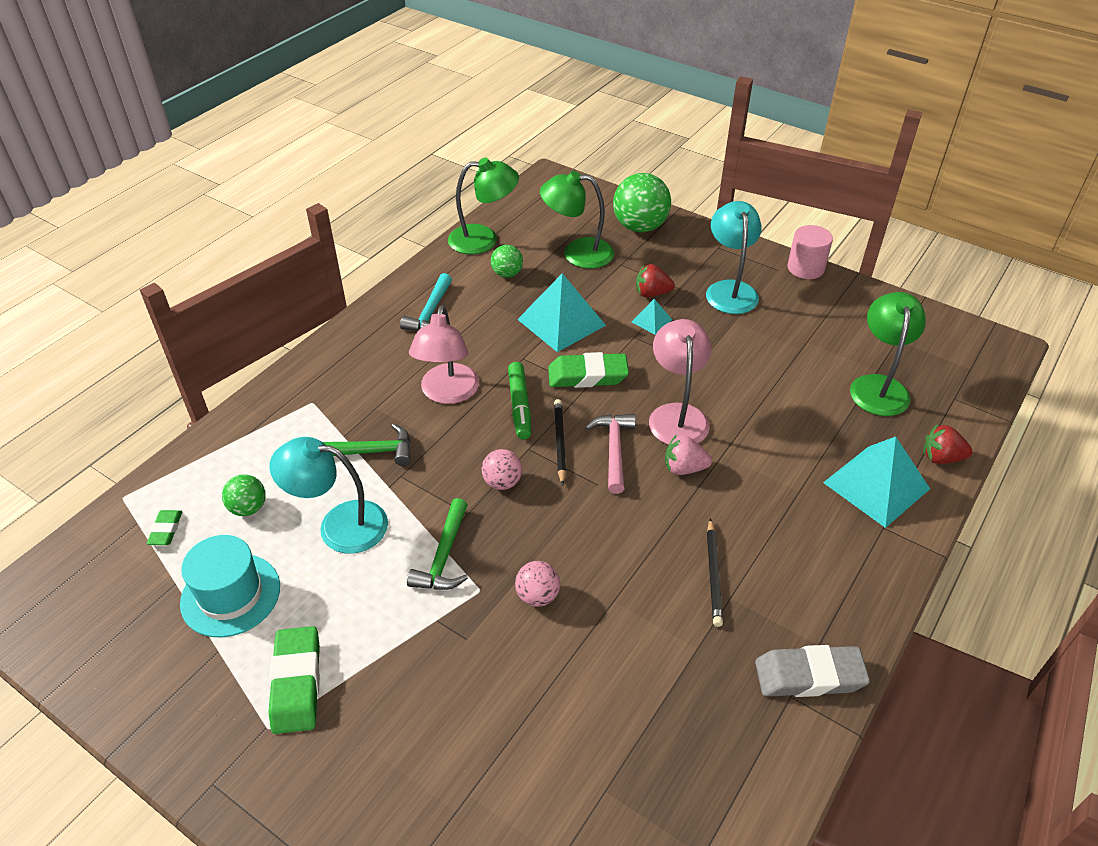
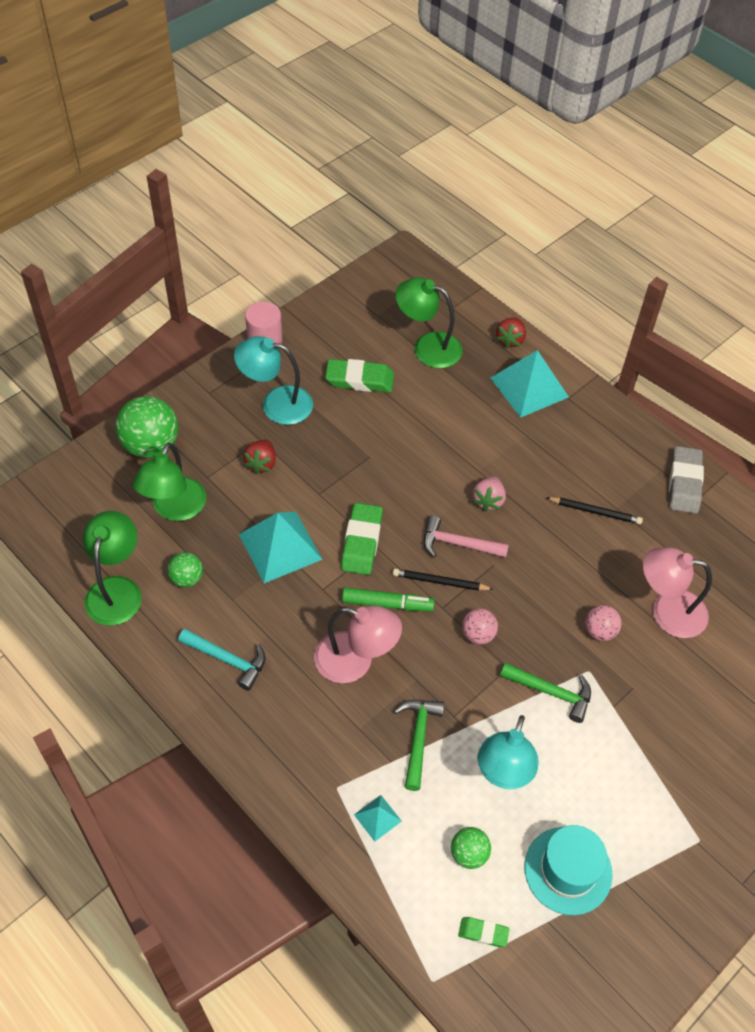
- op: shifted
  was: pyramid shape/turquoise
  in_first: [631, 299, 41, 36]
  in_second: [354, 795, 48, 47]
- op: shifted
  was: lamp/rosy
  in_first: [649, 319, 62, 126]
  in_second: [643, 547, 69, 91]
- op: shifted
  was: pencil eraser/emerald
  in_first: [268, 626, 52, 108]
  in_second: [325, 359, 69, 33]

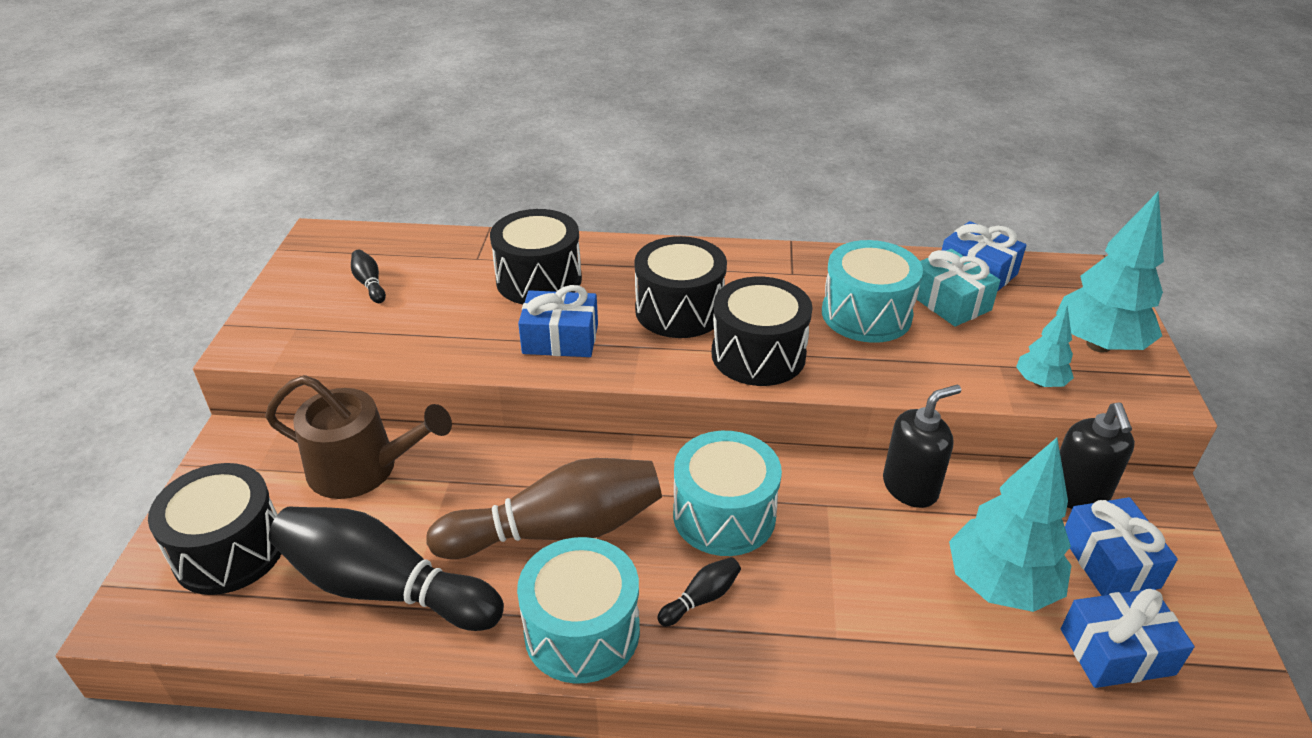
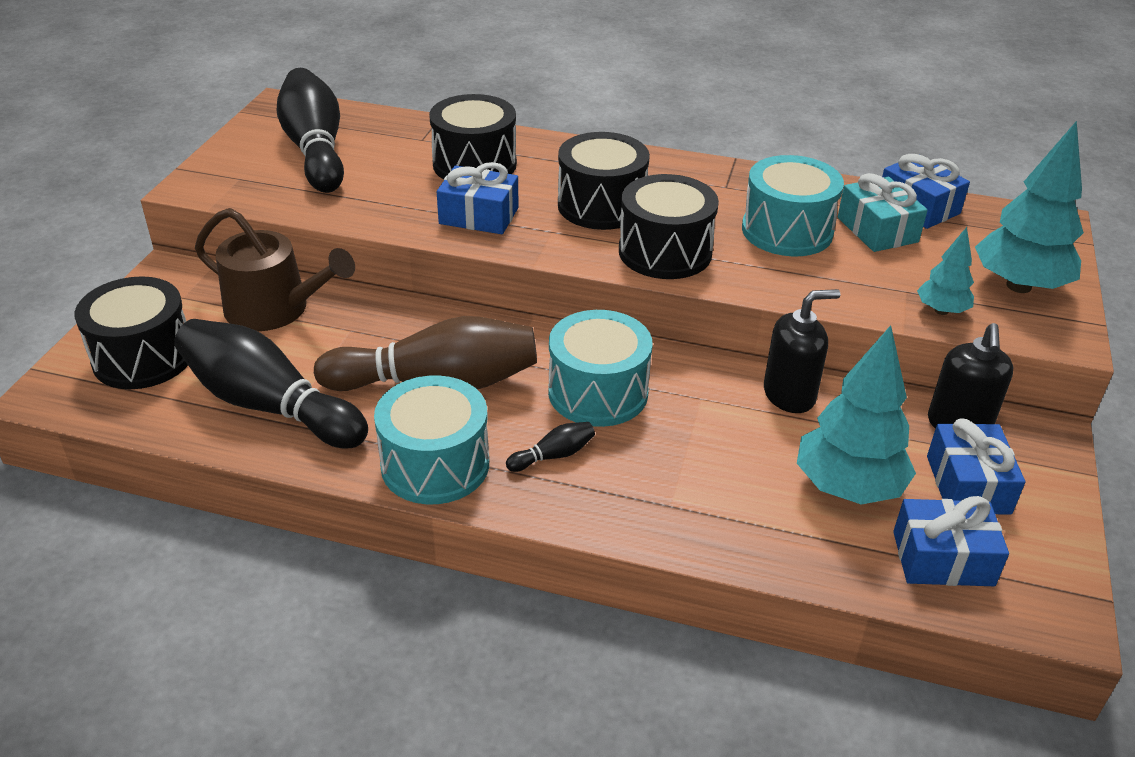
- op: scaled
  was: tenpin/jet-black
  in_first: [351, 250, 35, 53]
  in_second: [276, 68, 68, 125]
  ratio: 2.48

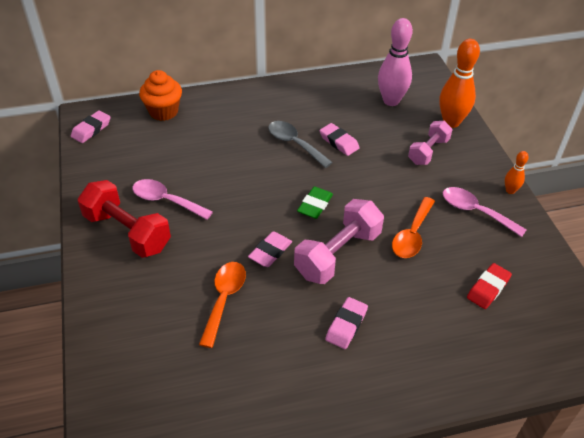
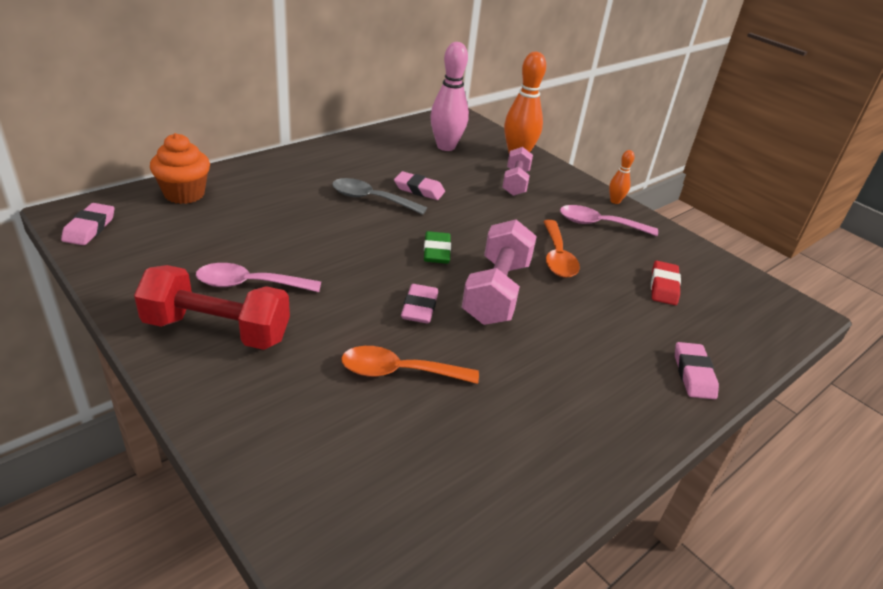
- op: rotated
  was: spoon/bright orange
  in_first: [199, 262, 47, 86]
  in_second: [341, 346, 138, 38]
  clockwise: -75
- op: shifted
  was: pencil eraser/rosy
  in_first: [325, 297, 43, 52]
  in_second: [675, 342, 44, 57]

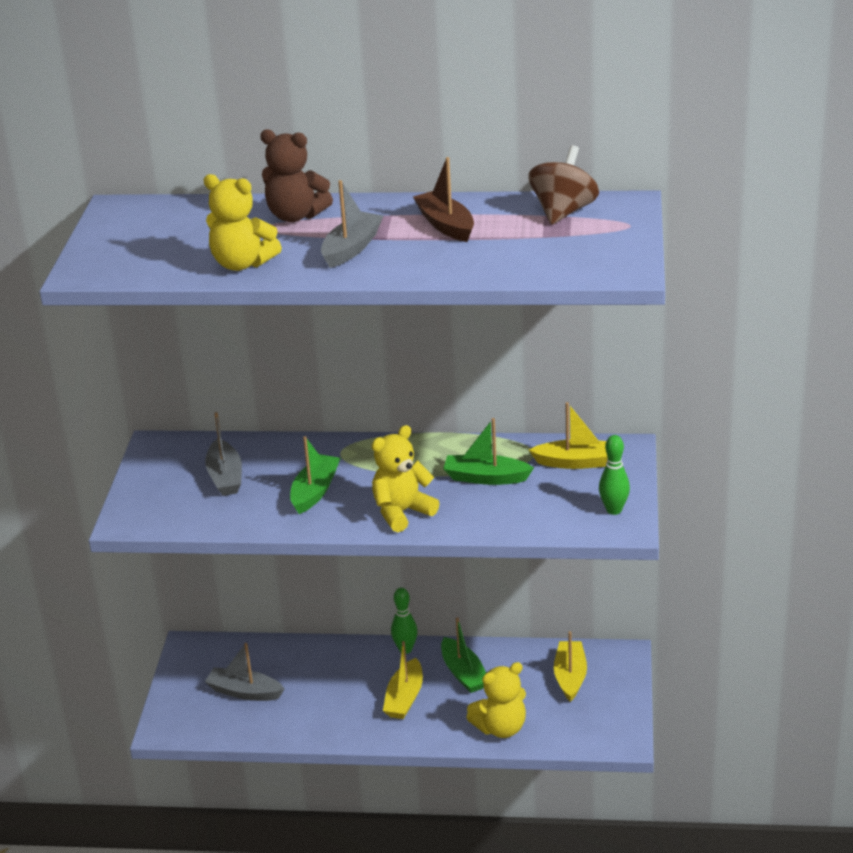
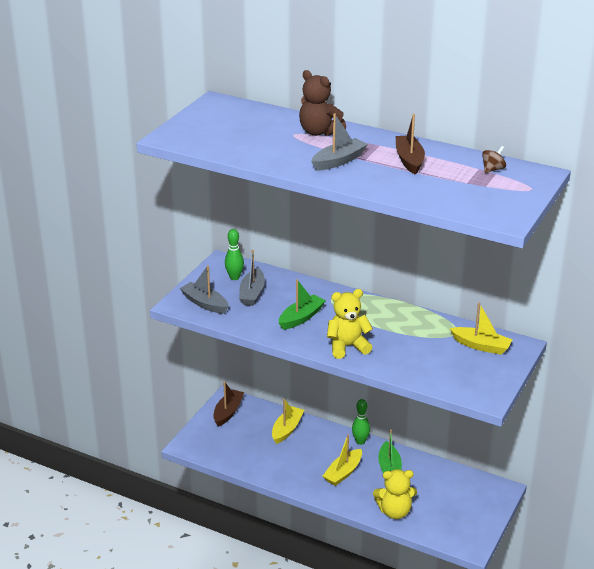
- op: scaled
  was: spinning top/dark brown
  in_first: [528, 145, 71, 80]
  in_second: [482, 146, 24, 27]
  ratio: 0.53
- op: gone
  was: teddy bear/yellow
  in_first: [204, 174, 78, 97]
- op: gone
  was: sailboat/emerald
  in_first: [443, 418, 91, 67]
- op: shifted
  was: tenpin/emerald
  in_first: [599, 435, 31, 80]
  in_second: [225, 229, 19, 51]
- op: shifted
  was: sailboat/yellow
  in_first: [554, 631, 33, 71]
  in_second: [272, 398, 32, 46]
- op: shifted
  was: sailboat/grey
  in_first: [205, 643, 80, 58]
  in_second: [180, 265, 49, 49]
- op: new
  now: sailboat/dark brown
  in_second: [213, 381, 32, 46]

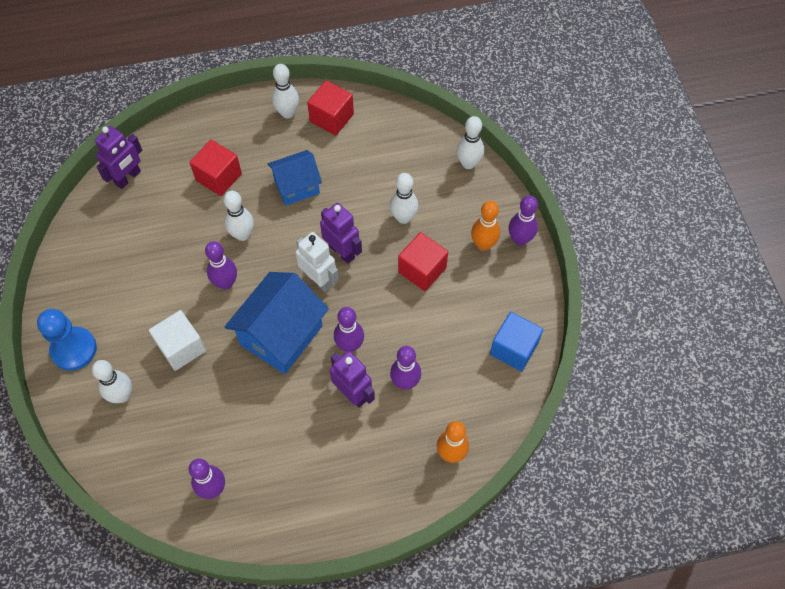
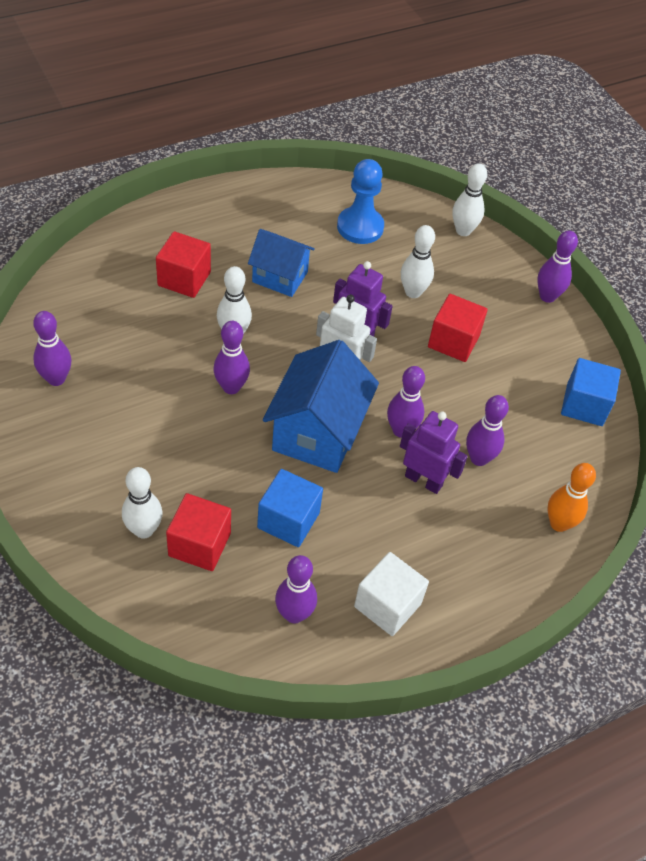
- op: gone
  was: tenpin/white
  in_first: [272, 64, 27, 54]
- op: shifted
  was: solid cube/crimson
  in_first: [307, 80, 47, 56]
  in_second: [166, 493, 65, 78]
- op: gone
  was: toy robot/purple
  in_first: [95, 126, 47, 63]
- op: rotated
  was: toy house/cobalt
  in_first: [268, 150, 54, 55]
  in_second: [248, 229, 67, 68]
  clockwise: 60
- op: gone
  was: tenpin/bright orange
  in_first: [471, 201, 29, 50]
- op: shifted
  was: pawn/cobalt
  in_first: [37, 309, 60, 62]
  in_second: [337, 159, 47, 85]
- op: shifted
  was: solid cube/white
  in_first: [149, 310, 57, 61]
  in_second: [354, 552, 75, 84]
- op: new
  now: tenpin/purple
  in_second: [33, 311, 39, 75]
- op: new
  now: solid cube/cobalt
  in_second: [257, 469, 66, 78]

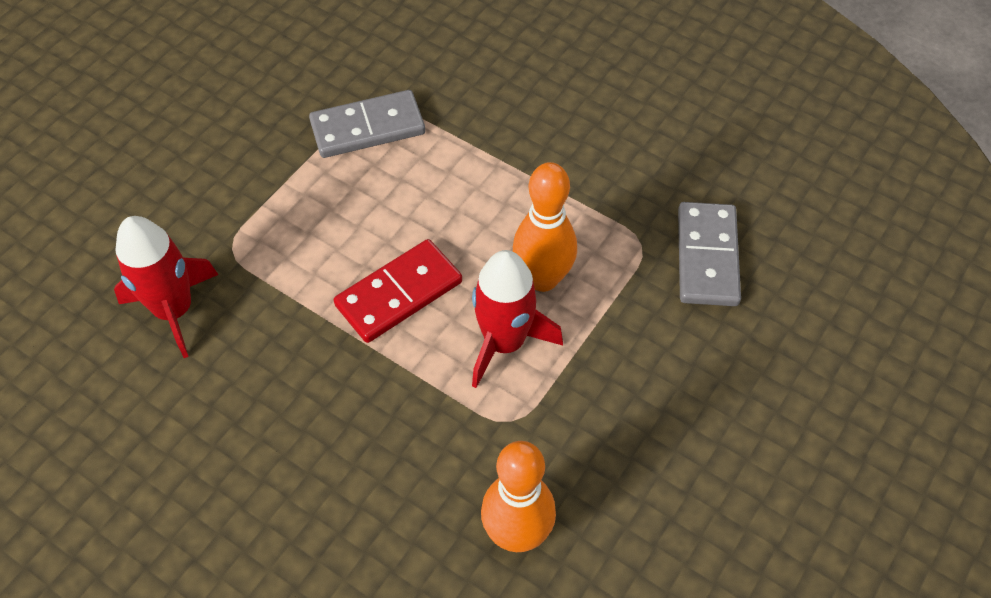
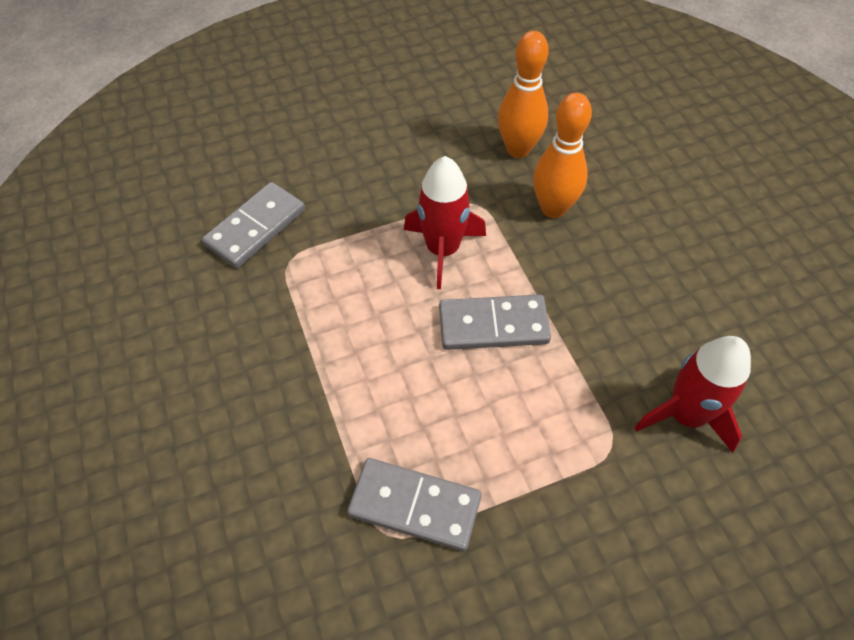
- op: shifted
  was: tenpin/bright orange
  in_first: [513, 162, 64, 130]
  in_second: [533, 93, 59, 125]
- op: repainted
  was: domino/crimson
  now: domino/grey
  in_first: [334, 239, 128, 104]
  in_second: [439, 295, 112, 55]

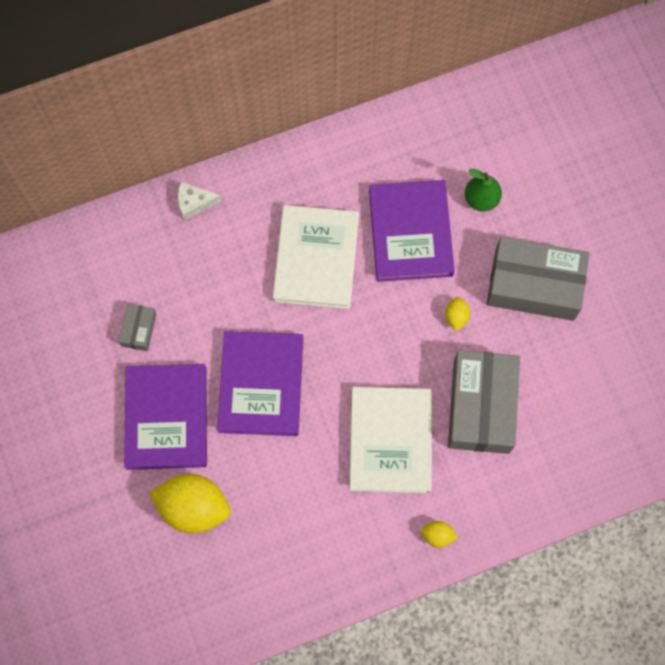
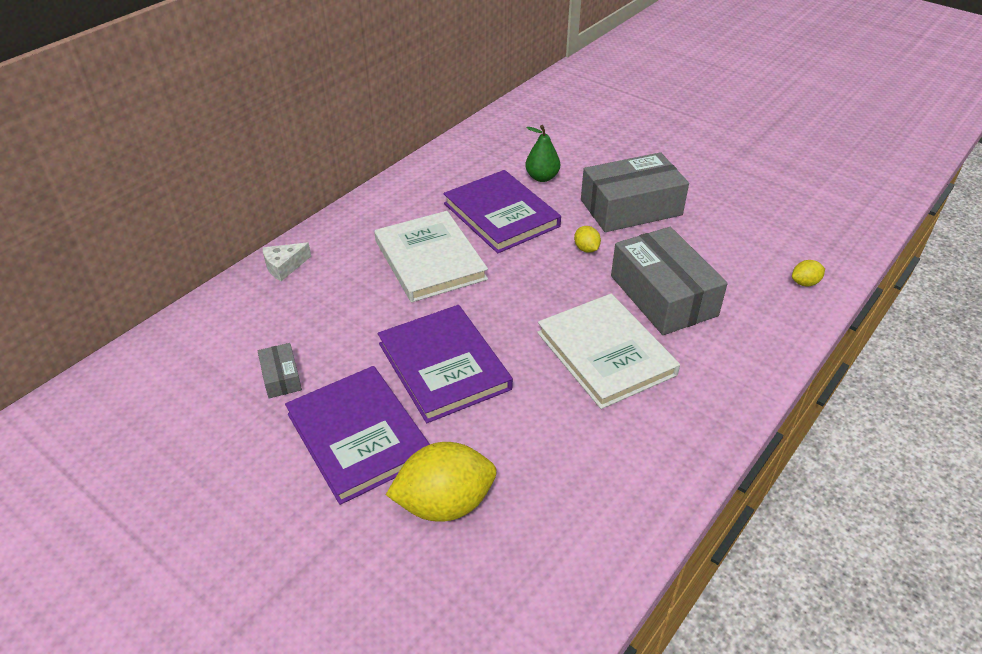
- op: shifted
  was: lemon/yellow
  in_first: [421, 521, 37, 26]
  in_second: [792, 260, 33, 26]

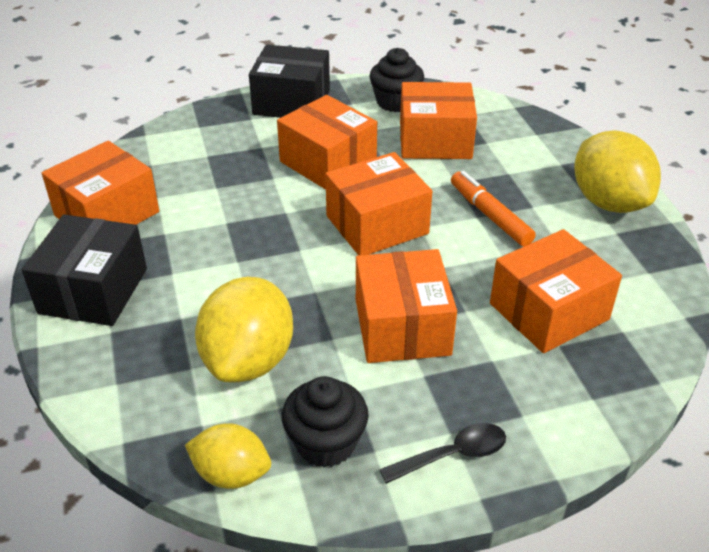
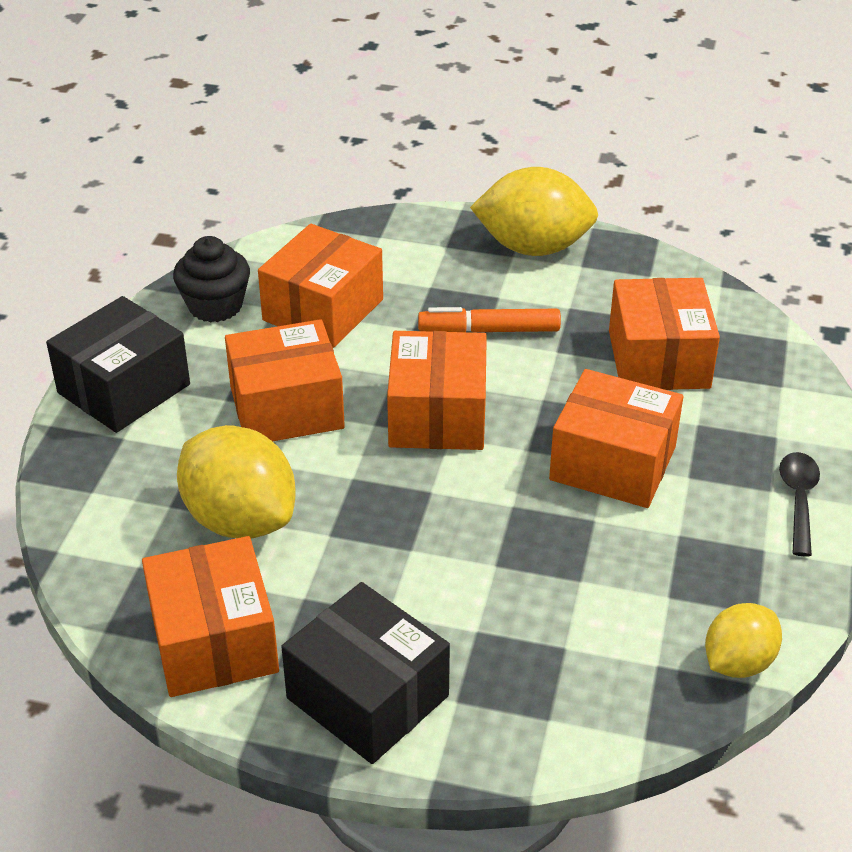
- op: shifted
  was: lemon/yellow
  in_first: [195, 277, 98, 105]
  in_second: [177, 425, 119, 113]
- op: gone
  was: fairy cake/jet-black
  in_first: [282, 376, 87, 92]

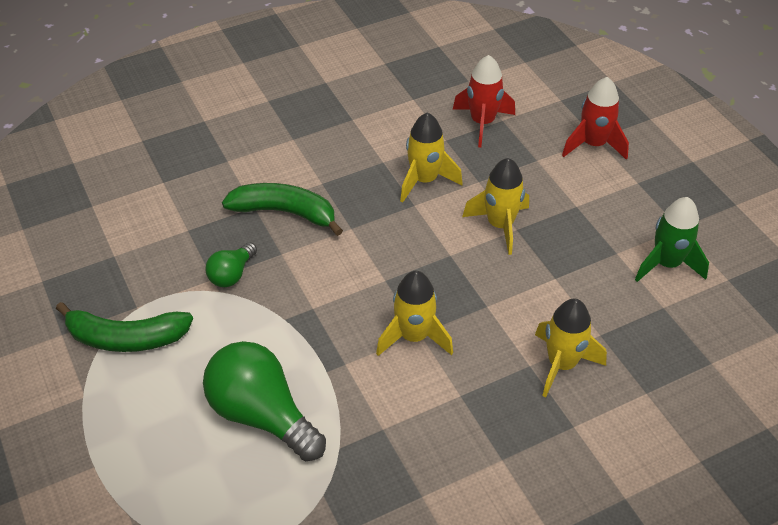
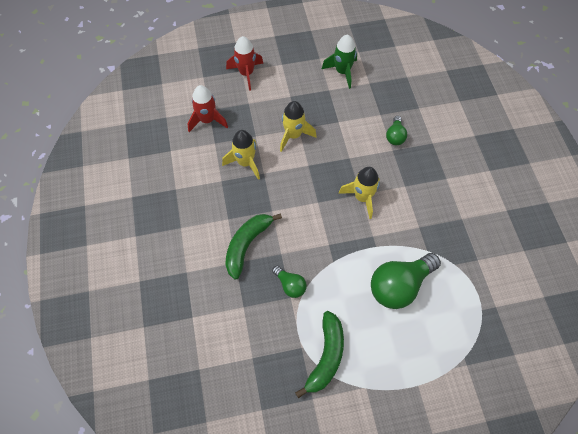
- op: swapped
  was: spaceship/yellow
  now: bulb/emerald
  in_first: [535, 299, 72, 98]
  in_second: [386, 116, 21, 29]

